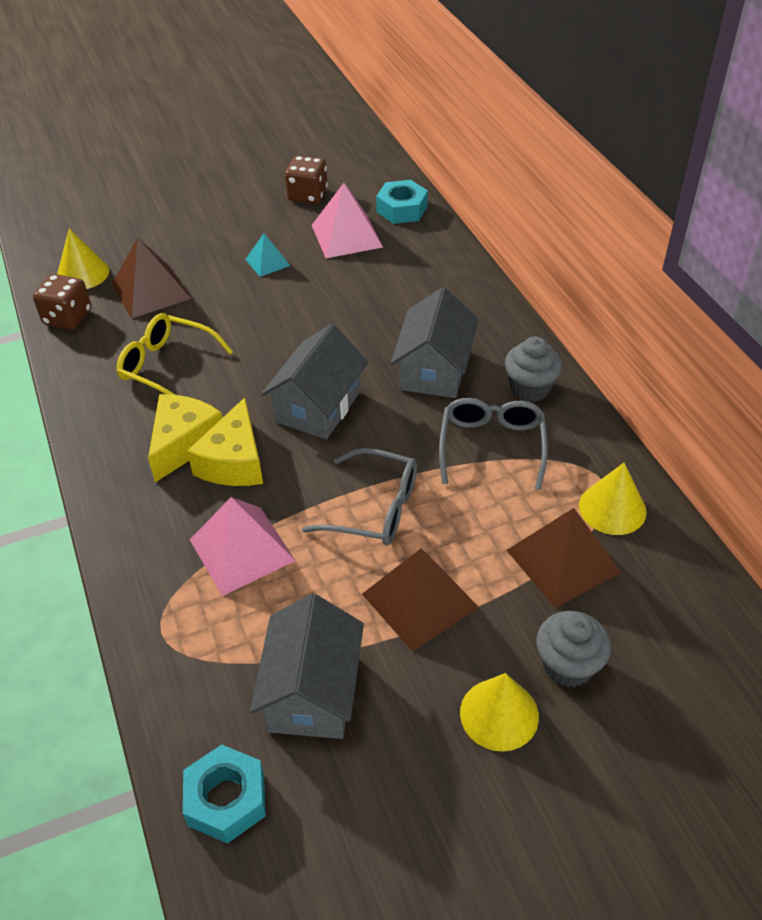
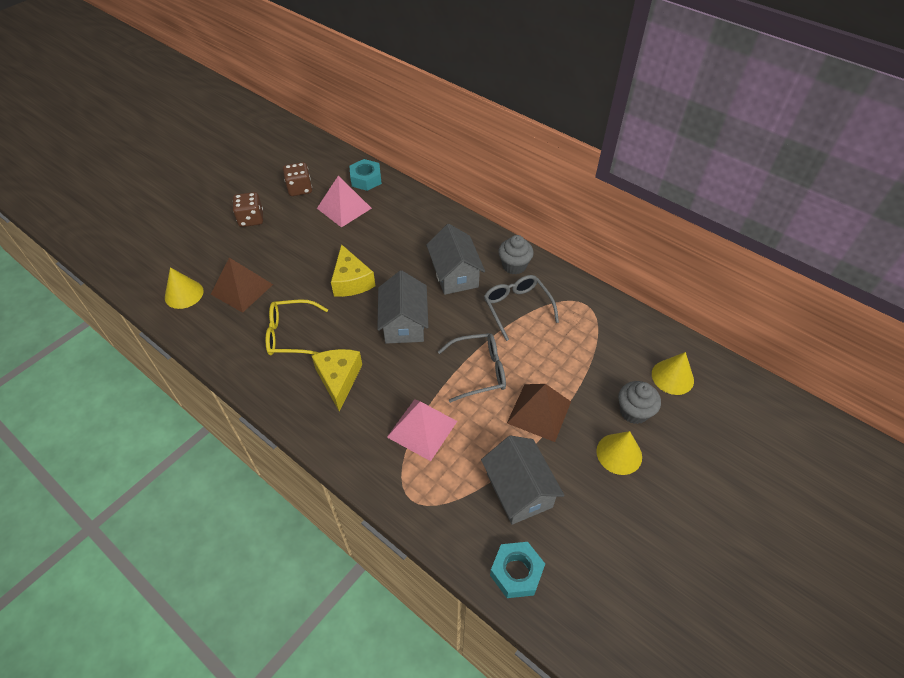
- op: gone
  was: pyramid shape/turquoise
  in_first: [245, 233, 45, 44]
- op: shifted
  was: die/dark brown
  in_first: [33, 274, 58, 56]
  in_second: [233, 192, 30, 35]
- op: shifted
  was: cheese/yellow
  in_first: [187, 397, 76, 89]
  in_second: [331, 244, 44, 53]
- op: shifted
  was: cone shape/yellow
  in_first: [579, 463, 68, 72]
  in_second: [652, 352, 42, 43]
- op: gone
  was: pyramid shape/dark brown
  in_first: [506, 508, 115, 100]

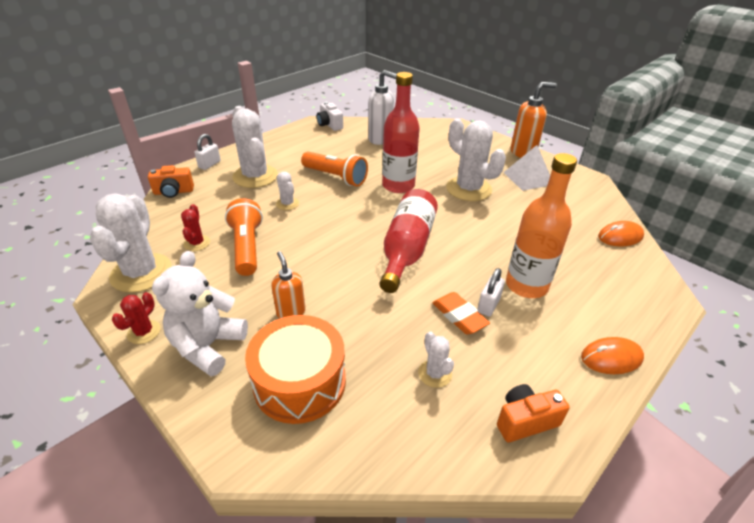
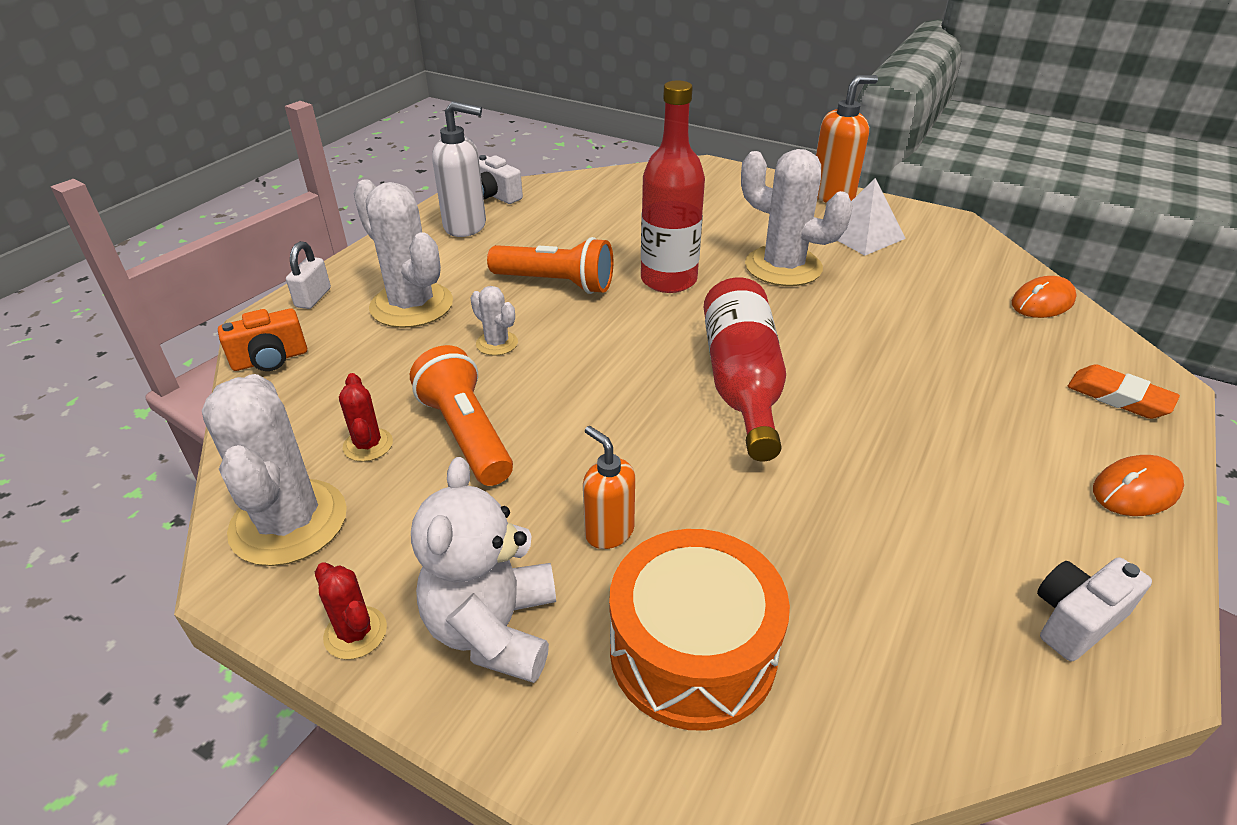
- op: shifted
  was: soap pump/white
  in_first: [368, 70, 28, 75]
  in_second: [432, 101, 54, 136]
- op: gone
  was: drink bottle/bright orange
  in_first: [506, 153, 71, 145]
- op: gone
  was: padlock/white
  in_first: [478, 268, 27, 48]
- op: rotated
  was: saguaro cactus/crimson
  in_first: [112, 292, 49, 52]
  in_second: [315, 562, 72, 98]
  clockwise: -45
- op: shifted
  was: pencil eraser/bright orange
  in_first: [432, 292, 58, 43]
  in_second: [1068, 364, 112, 55]
- op: gone
  was: saguaro cactus/white
  in_first: [418, 331, 36, 57]
- op: repainted
  was: photo camera/bright orange
  now: photo camera/white
  in_first: [497, 384, 73, 58]
  in_second: [1037, 557, 115, 105]

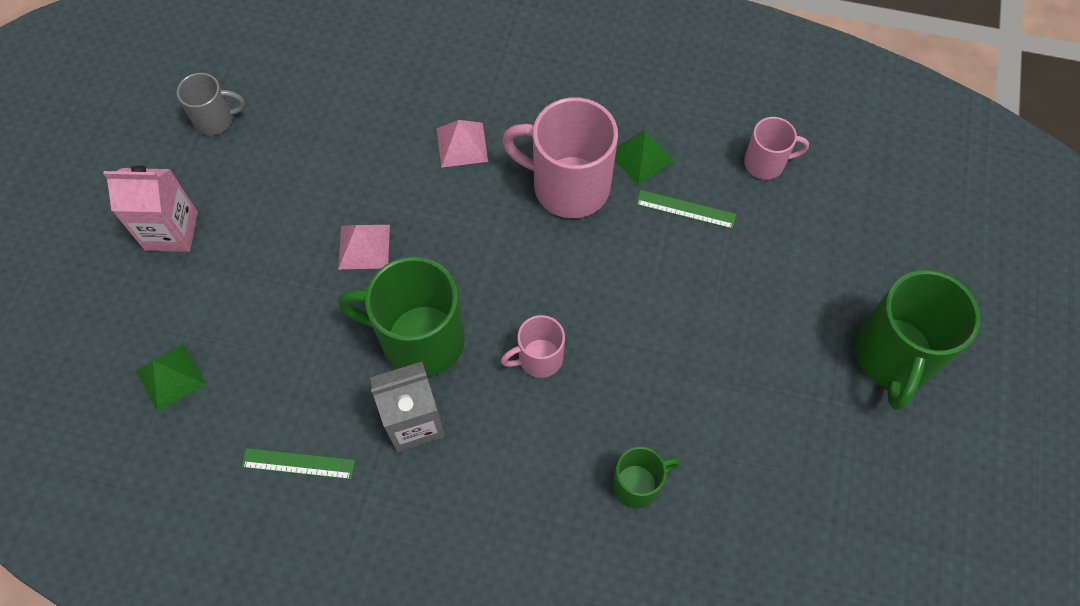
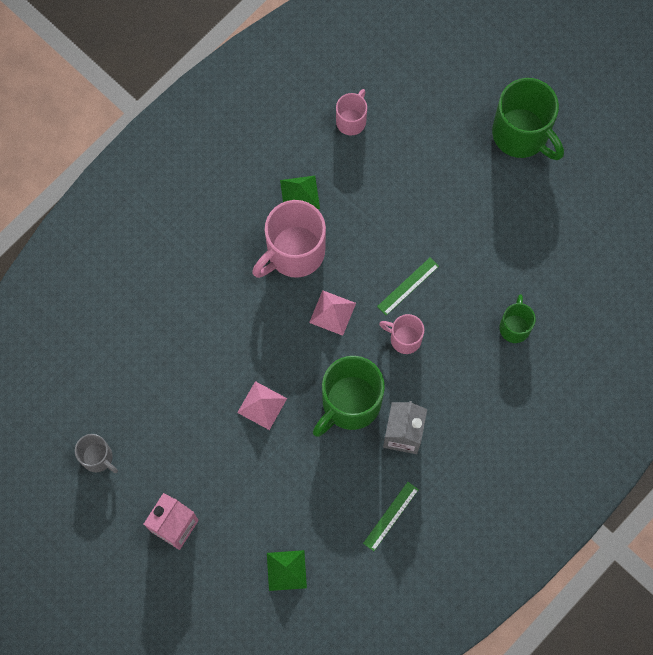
- op: rotated
  was: tea mug/grey
  in_first: [177, 73, 68, 62]
  in_second: [75, 434, 43, 39]
  clockwise: 105
- op: shifted
  was: pyramid shape/rosy
  in_first: [437, 120, 51, 48]
  in_second: [309, 290, 47, 46]
- op: shifted
  was: ruler/emerald
  in_first: [636, 190, 100, 39]
  in_second: [377, 257, 62, 59]
- op: rotated
  was: tea mug/rosy
  in_first: [501, 315, 64, 63]
  in_second: [379, 314, 45, 40]
  clockwise: 105

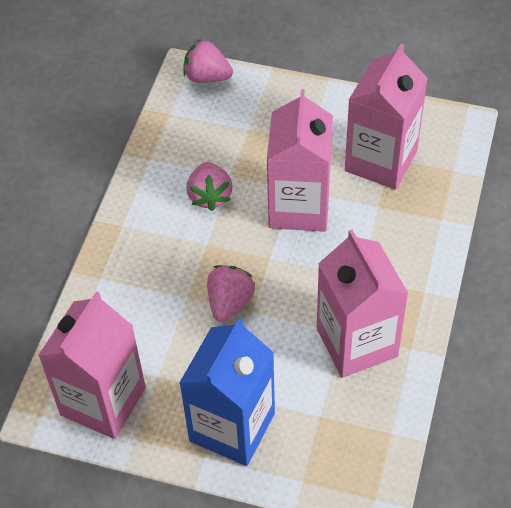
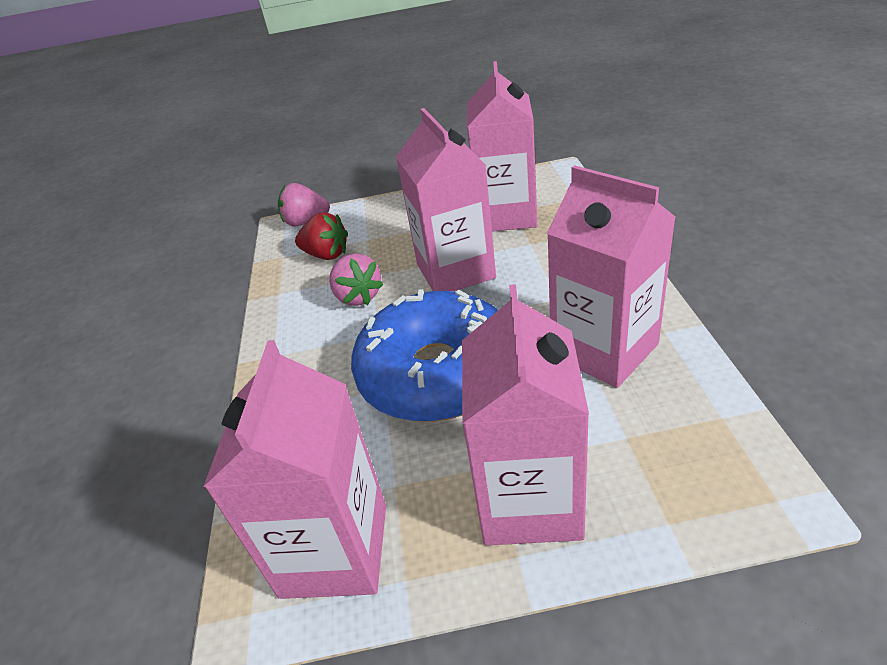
- op: swapped
  was: berry/rosy
  now: doughnut/cobalt
  in_first: [207, 265, 48, 57]
  in_second: [351, 289, 147, 133]
- op: repainted
  was: juice carton/cobalt
  now: juice carton/rosy
  in_first: [179, 318, 96, 148]
  in_second: [462, 284, 127, 261]
- op: new
  now: berry/crimson
  in_second: [295, 212, 53, 48]

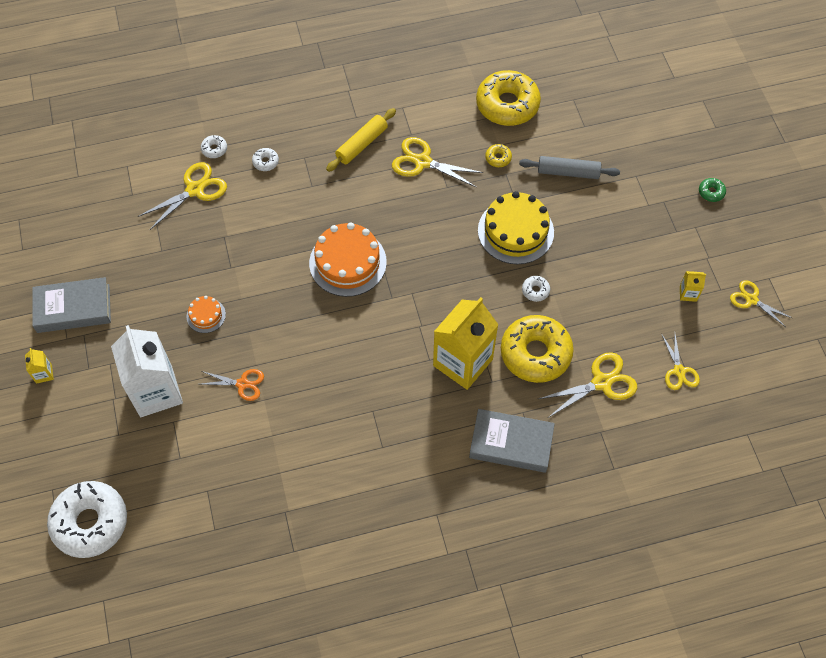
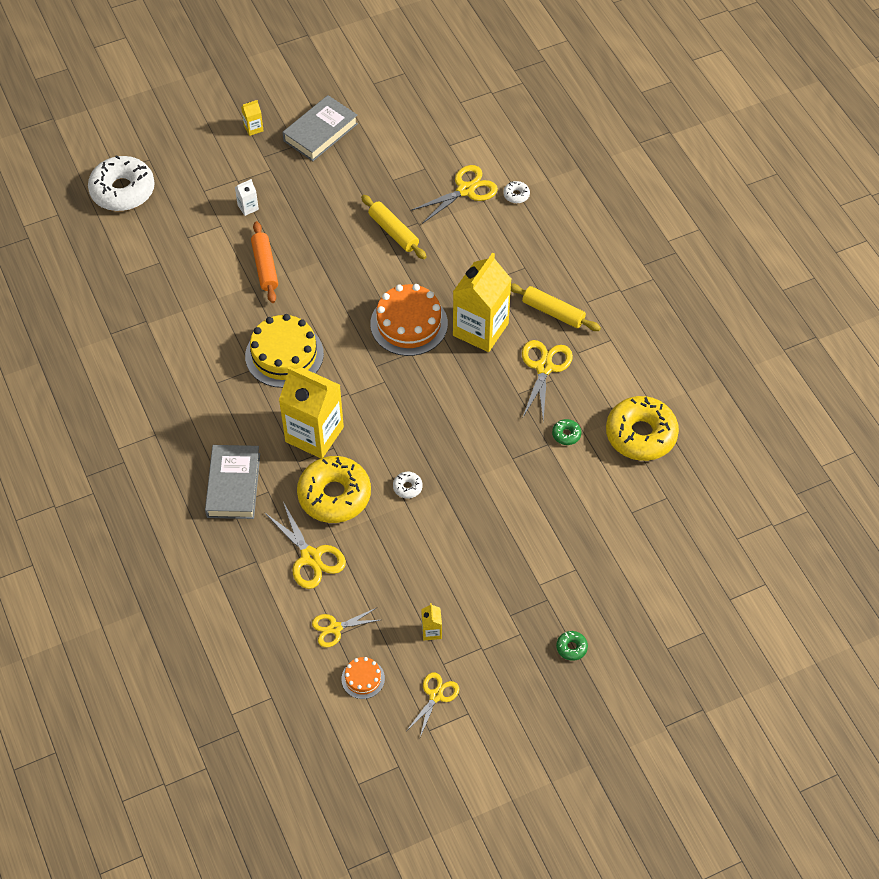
- op: repainted
  was: doughnut/yellow
  now: doughnut/emerald
  in_first: [485, 144, 27, 23]
  in_second: [552, 419, 29, 26]
- op: gone
  was: doughnut/white
  in_first: [252, 148, 27, 23]
- op: gone
  was: rolling pin/grey
  in_first: [519, 156, 101, 23]
- op: rotated
  was: shears/yellow
  in_first: [138, 162, 89, 68]
  in_second: [412, 165, 86, 59]
  clockwise: -75
- op: shifted
  was: gateau/yellow
  in_first: [478, 191, 76, 73]
  in_second: [245, 314, 79, 74]
- op: rotated
  was: hardback/grey
  in_first: [32, 277, 79, 56]
  in_second: [282, 95, 76, 66]
  clockwise: 60
- op: shifted
  was: gateau/bright orange
  in_first: [187, 296, 39, 37]
  in_second: [341, 657, 44, 42]
- op: scaled
  was: juice carton/white
  in_first: [111, 325, 72, 92]
  in_second: [235, 179, 24, 37]
  ratio: 0.4
- op: swapped
  was: shears/bright orange
  now: rolling pin/bright orange
  in_first: [202, 369, 62, 32]
  in_second: [251, 221, 27, 82]
- op: new
  now: rolling pin/yellow
  in_second: [361, 195, 66, 64]
- op: new
  now: juice carton/yellow
  in_second: [453, 253, 58, 99]

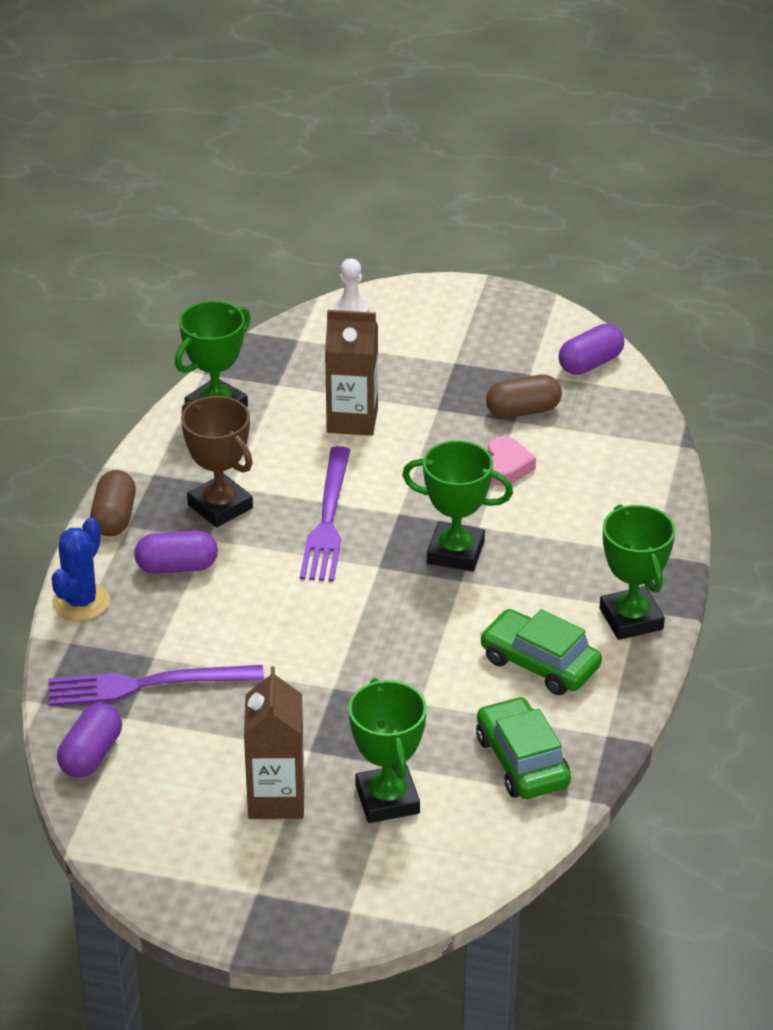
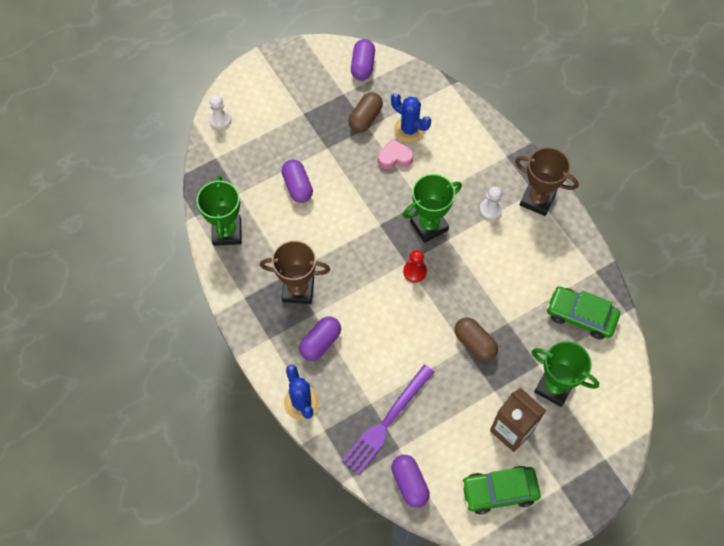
- op: swapped
  was: juice carton/dark brown
  now: pill shape/purple
  in_first: [325, 310, 53, 126]
  in_second: [281, 159, 32, 44]
- op: rotated
  was: heart shape/rosy
  in_first: [488, 436, 48, 50]
  in_second: [378, 139, 36, 30]
  clockwise: -60
- op: gone
  was: fork/purple
  in_first: [300, 446, 50, 136]
- op: shifted
  was: pill shape/dark brown
  in_first: [90, 470, 46, 67]
  in_second: [455, 318, 43, 43]
- op: repainted
  was: trophy/emerald
  now: trophy/dark brown
  in_first: [600, 504, 75, 136]
  in_second: [515, 147, 64, 69]
- op: shifted
  was: toy car/emerald
  in_first: [480, 609, 122, 86]
  in_second: [461, 466, 80, 48]
- op: new
  now: saguaro cactus/cobalt
  in_second: [391, 93, 40, 50]
- op: new
  now: pawn/white
  in_second: [480, 186, 23, 34]
- op: new
  now: pawn/crimson
  in_second: [403, 250, 24, 33]

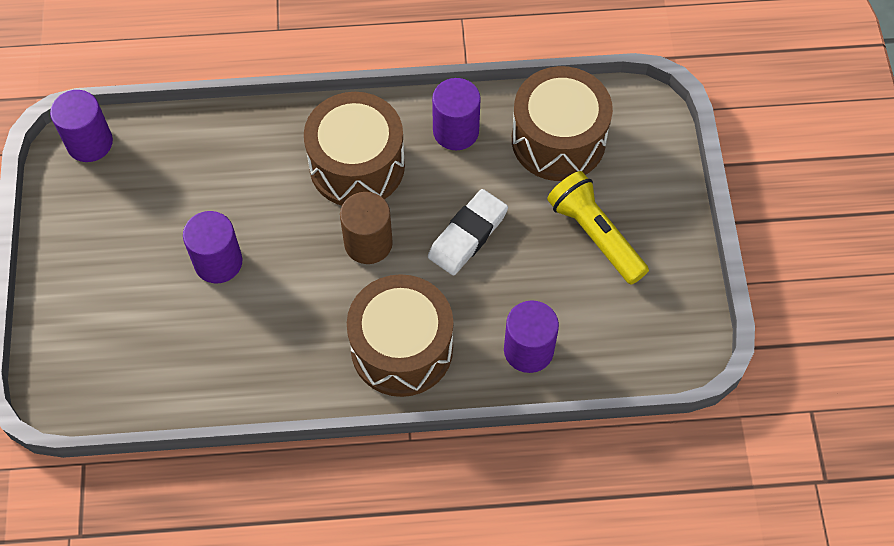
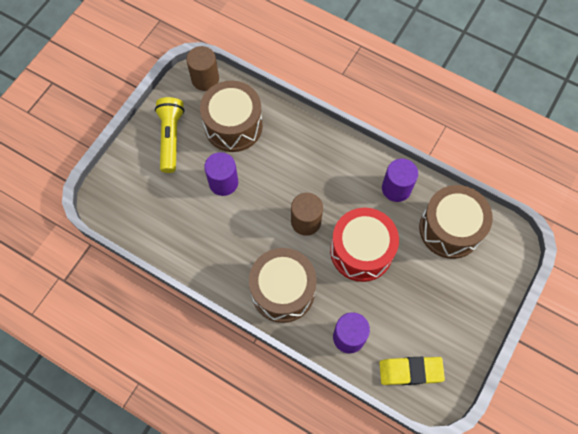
- op: repainted
  was: cylinder shape/purple
  now: cylinder shape/dark brown
  in_first: [50, 90, 63, 72]
  in_second: [186, 46, 33, 45]
- op: shifted
  was: drum/dark brown
  in_first: [304, 92, 101, 113]
  in_second: [200, 81, 63, 71]
- op: shifted
  was: torch/yellow
  in_first: [547, 171, 102, 114]
  in_second: [155, 97, 30, 76]
- op: swapped
  was: pencil eraser/white
  now: drum/crimson
  in_first: [428, 189, 80, 86]
  in_second: [330, 208, 69, 74]
- op: new
  now: pencil eraser/yellow
  in_second: [379, 357, 66, 28]

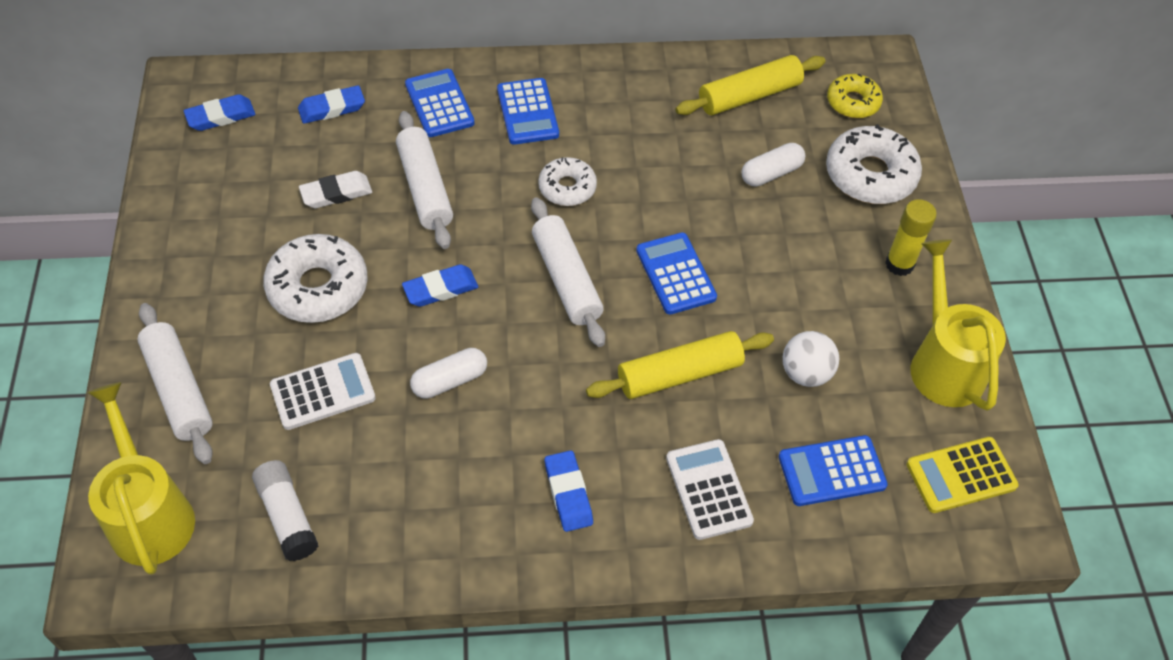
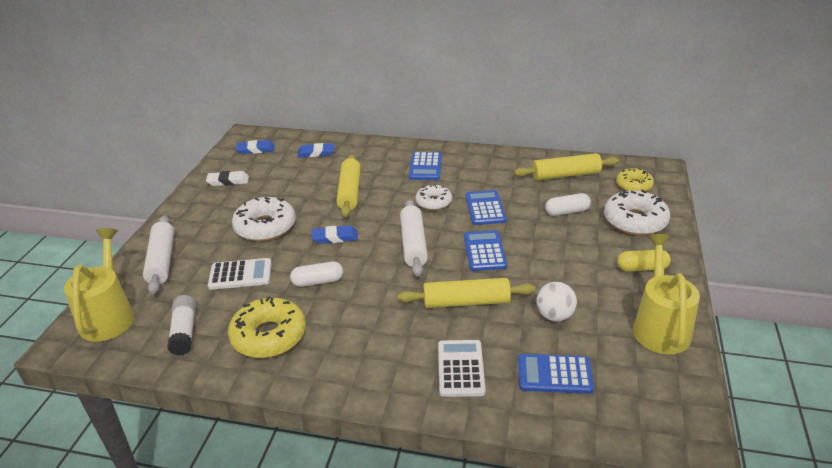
- op: shifted
  was: adding machine/cobalt
  in_first: [405, 69, 70, 68]
  in_second: [465, 190, 41, 35]
- op: repainted
  was: rolling pin/white
  now: rolling pin/yellow
  in_first: [396, 111, 57, 138]
  in_second: [336, 154, 25, 63]
- op: shifted
  was: pencil eraser/white
  in_first: [299, 171, 73, 37]
  in_second: [206, 171, 43, 15]
- op: swapped
  was: stick of glue/yellow
  now: pill shape/yellow
  in_first: [885, 199, 52, 77]
  in_second: [617, 250, 54, 22]
- op: gone
  was: adding machine/yellow
  in_first: [906, 437, 113, 76]
- op: gone
  was: pencil eraser/cobalt
  in_first: [545, 450, 48, 82]
- op: new
  now: doughnut/yellow
  in_second: [228, 296, 78, 62]

